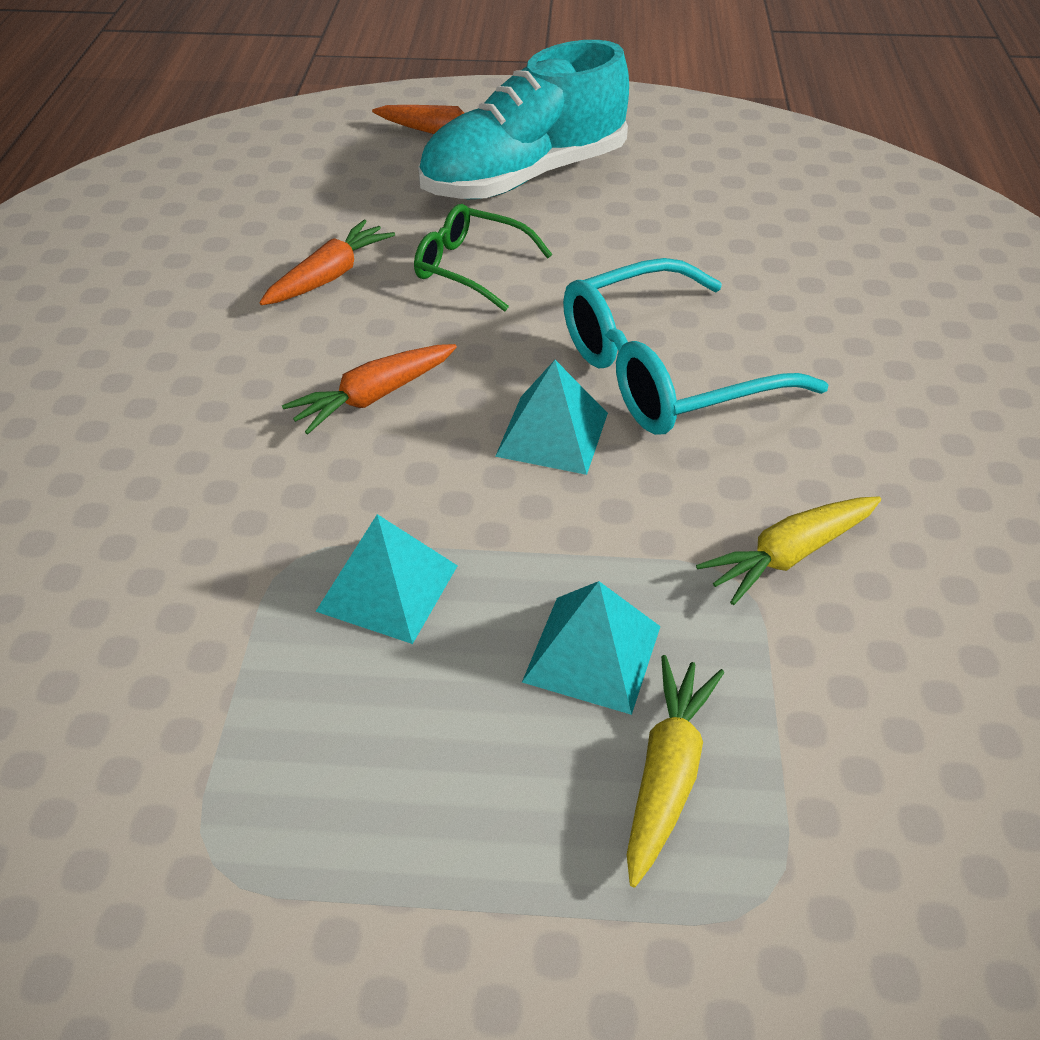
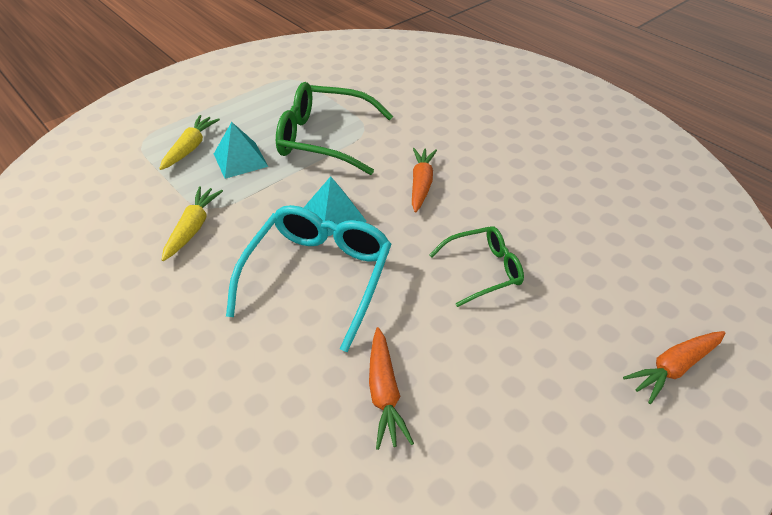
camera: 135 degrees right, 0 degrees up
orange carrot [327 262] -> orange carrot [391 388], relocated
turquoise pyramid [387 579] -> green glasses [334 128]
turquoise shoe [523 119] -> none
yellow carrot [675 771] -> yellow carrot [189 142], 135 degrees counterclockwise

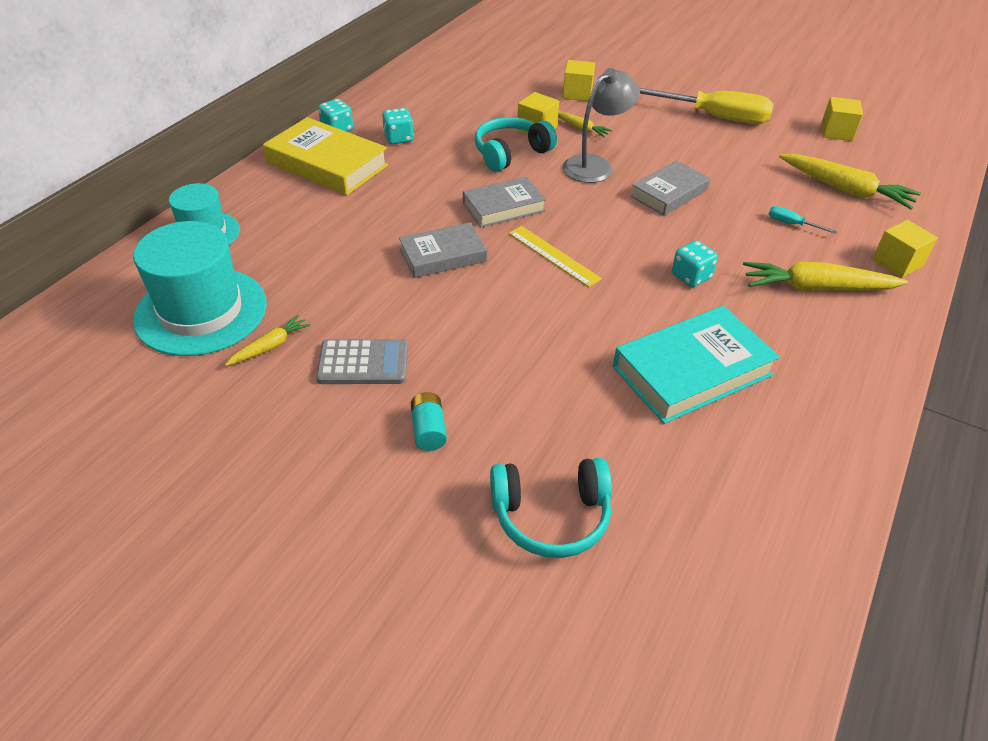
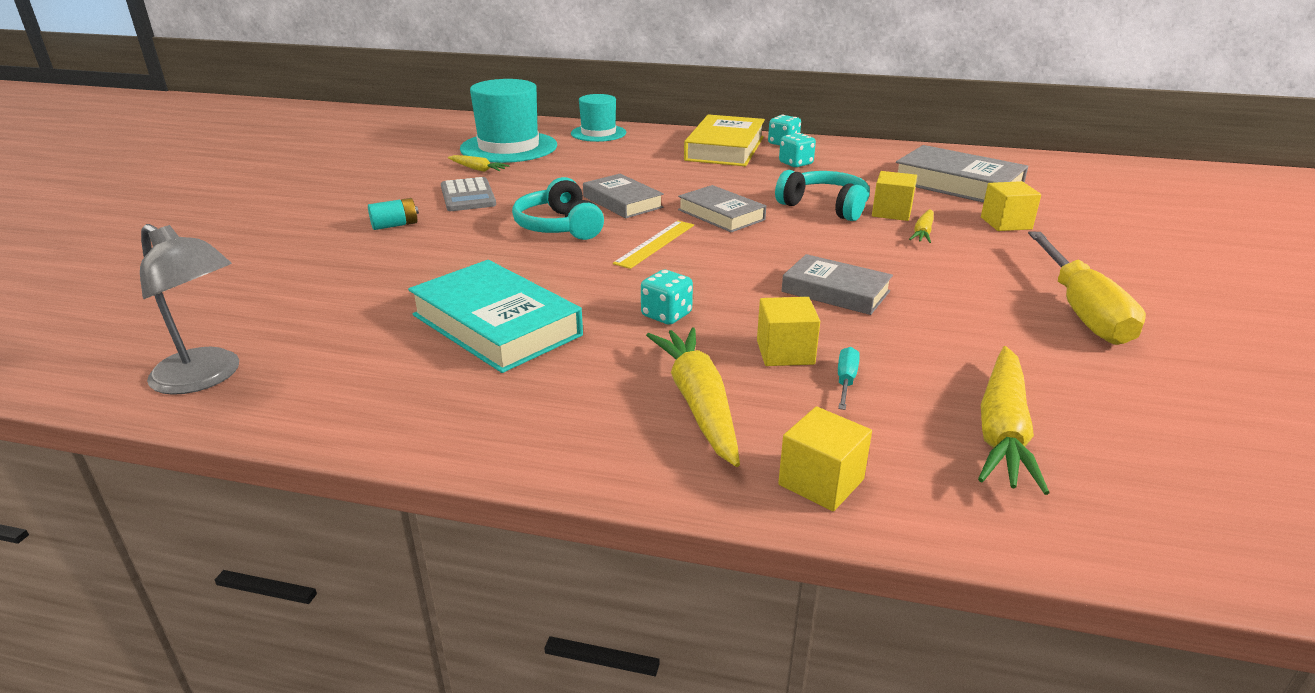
camera: 75 degrees right, 15 degrees down
turquoise headphones [551 508] -> turquoise headphones [558 208], relocated
grey lamp [601 125] -> grey lamp [189 309], relocated
yellow cube [842 119] -> yellow cube [788 331], relocated
none -> grey book [962 174]

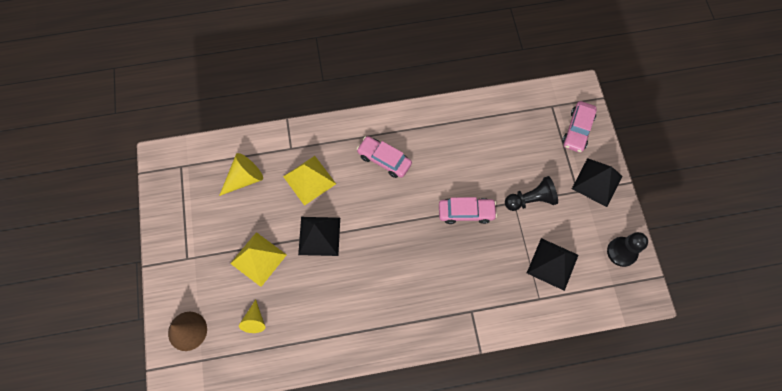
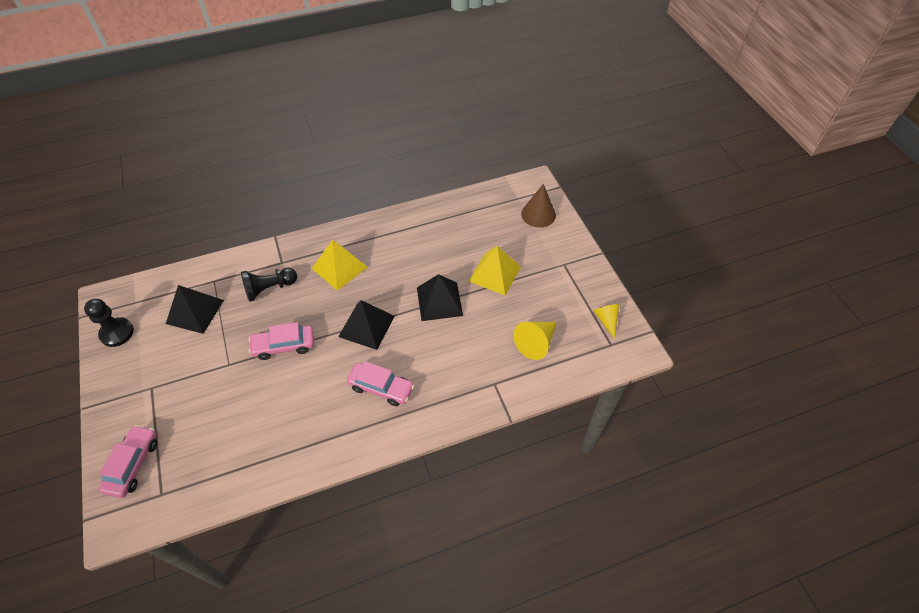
camera: 170 degrees right, 15 degrees down
yellow cone [252 316] -> yellow cone [606 321], relocated
yellow pyramid [309 181] -> yellow pyramid [340 265], relocated
black pawn [531 193] -> black pawn [269 285], relocated
black pyramid [597 182] -> black pyramid [366 325], relocated

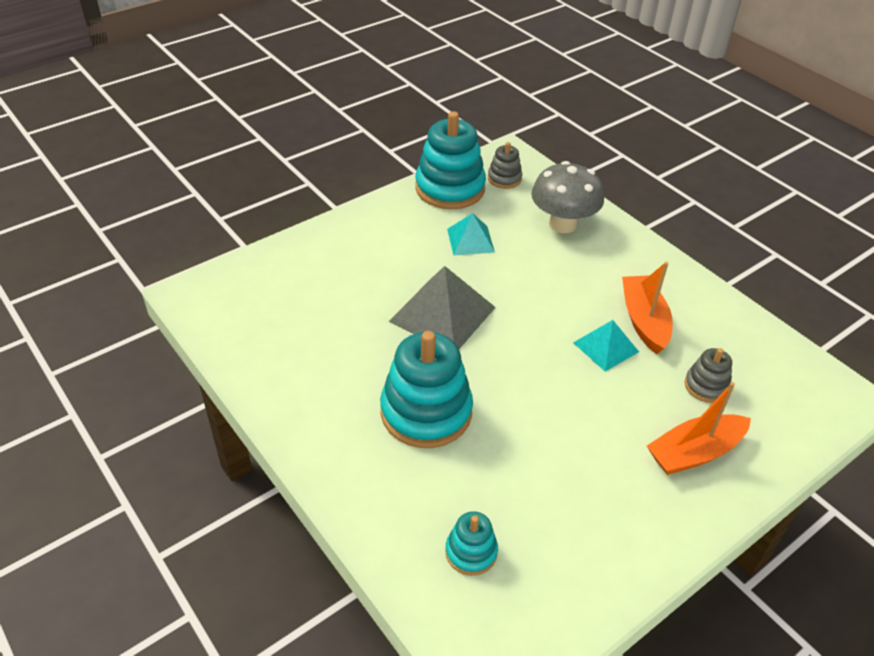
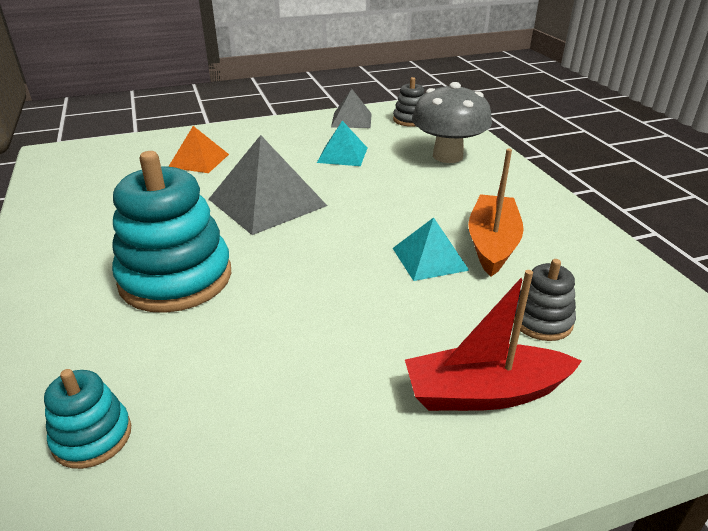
camera: 20 degrees right, 10 degrees down
turquoise stacking toy [450 160] -> grey pyramid [351 108]
orange boat [699 428] -> red boat [493 340]
none -> orange pyramid [198 149]

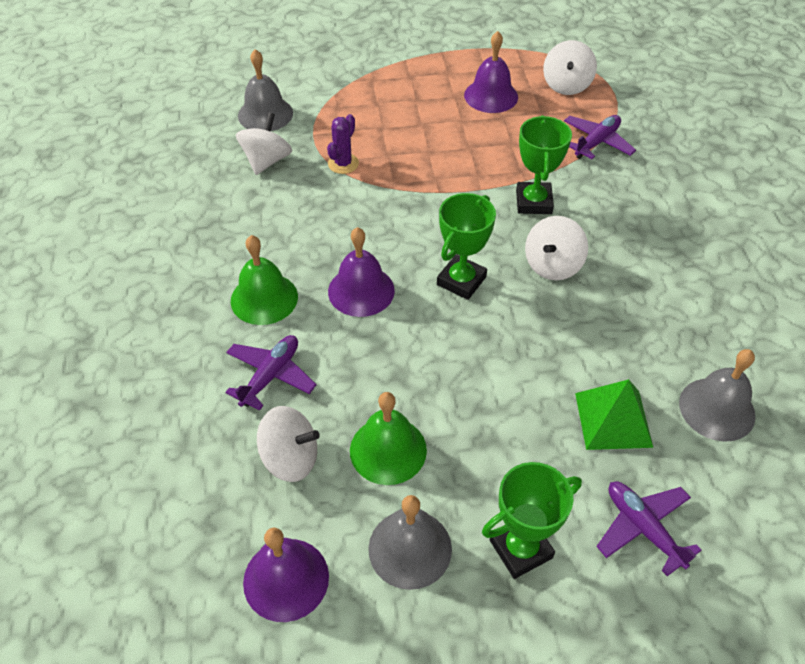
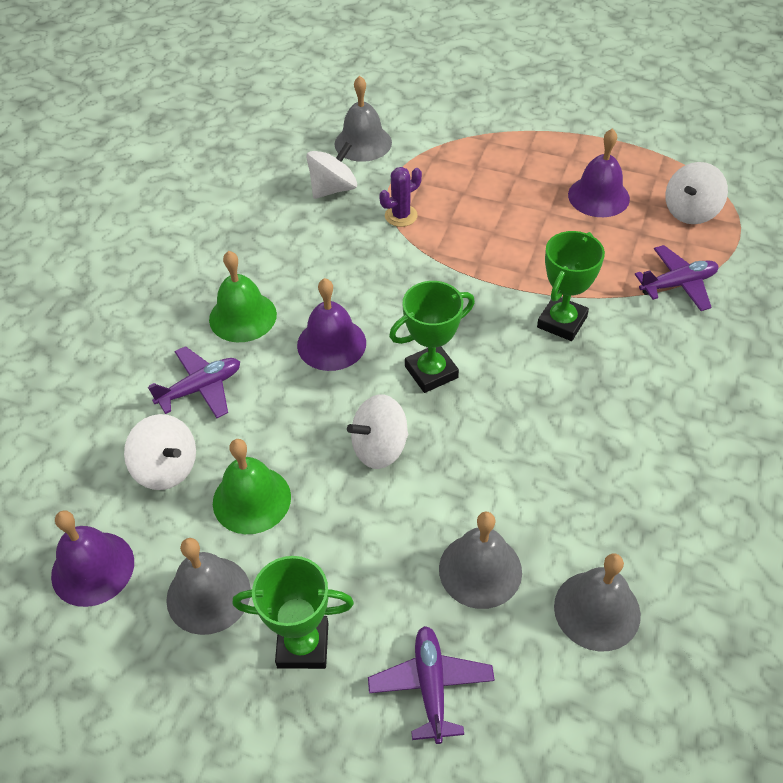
camera: 30 degrees right, 0 degrees up
white spinning top [556 248] -> white spinning top [377 431], relocated
green pyramid [614 414] -> grey bell [480 560]

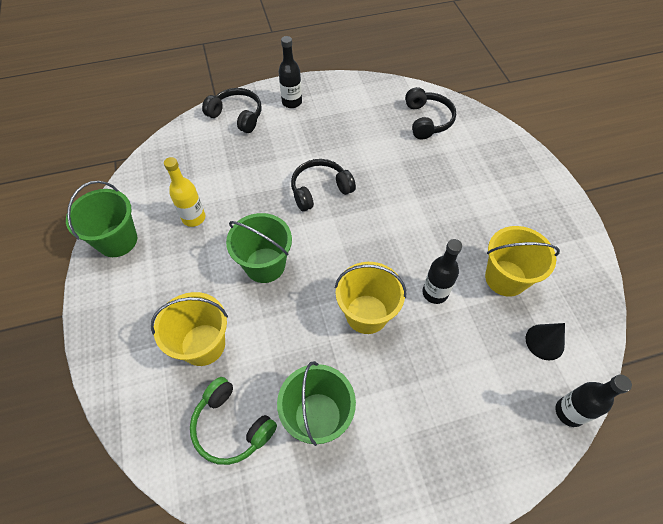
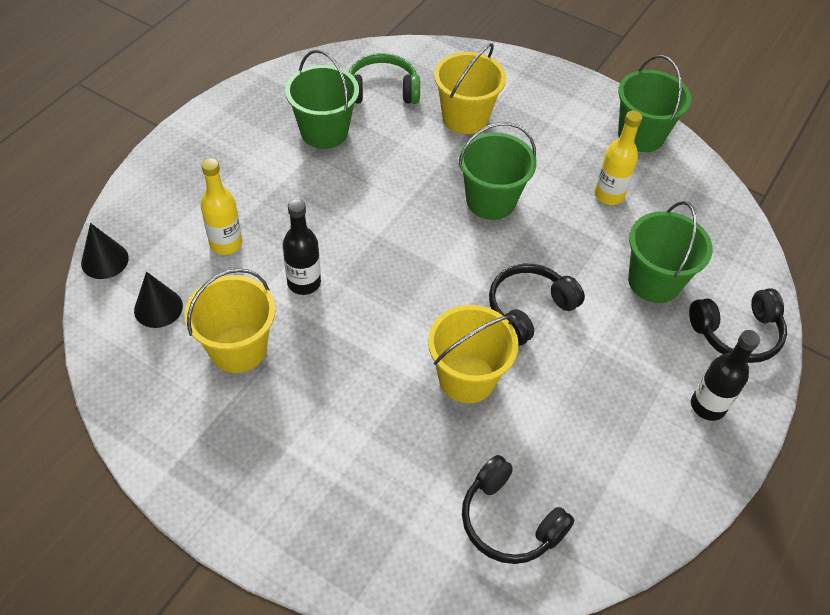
camera: 135 degrees right, 5 degrees down
black headphones [323 185] -> black headphones [537 305], 150 degrees counterclockwise
yellow bucket [371 298] -> yellow bucket [473 354], relocated
black bottle [593 401] -> black cone [105 251]
none -> yellow bottle [221 206]
none -> green bucket [670 252]

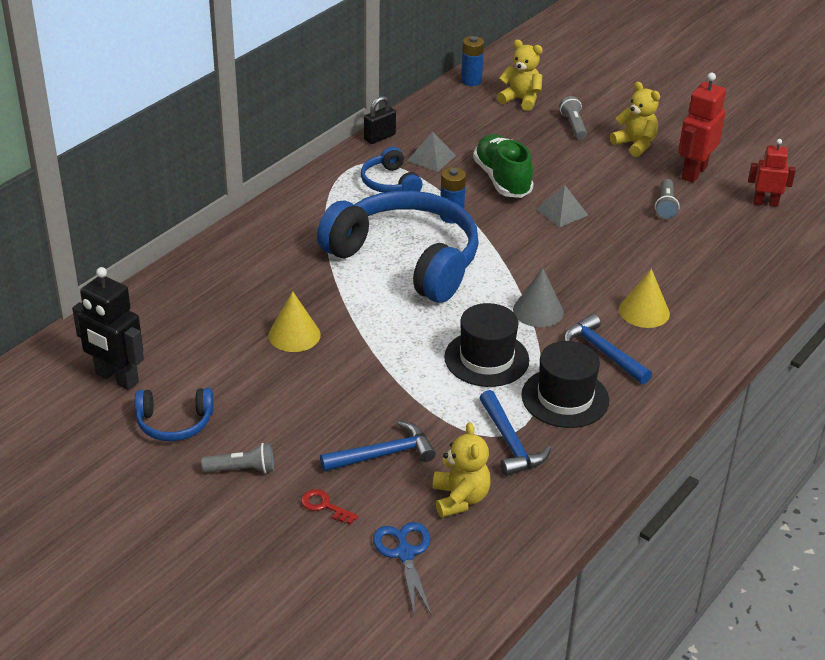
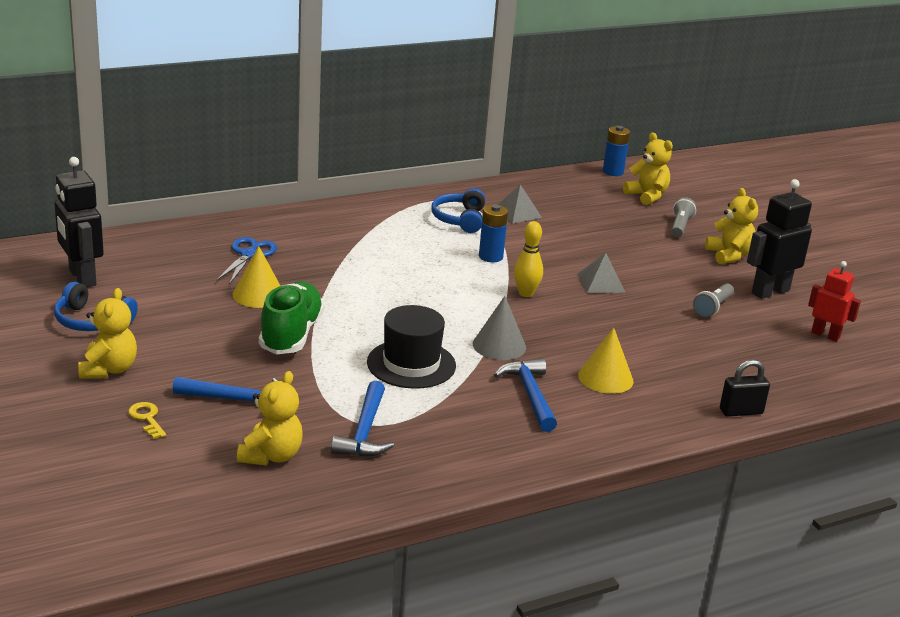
camera: 25 degrees right, 10 degrees down
grey flashlight [237 458] -> yellow teddy bear [107 333]
red key [329 507] -> yellow key [147 420]
blue headphones [398 247] -> none
black padlock [380 120] -> black padlock [745 388], relocated
blue scissors [402 568] -> blue scissors [247 260], relocated
green shoe [503 166] -> green shoe [292 317], relocated
black hat [565 384] -> none
red robot [702 127] -> black robot [779 239]
none -> yellow bowling pin [528 259]

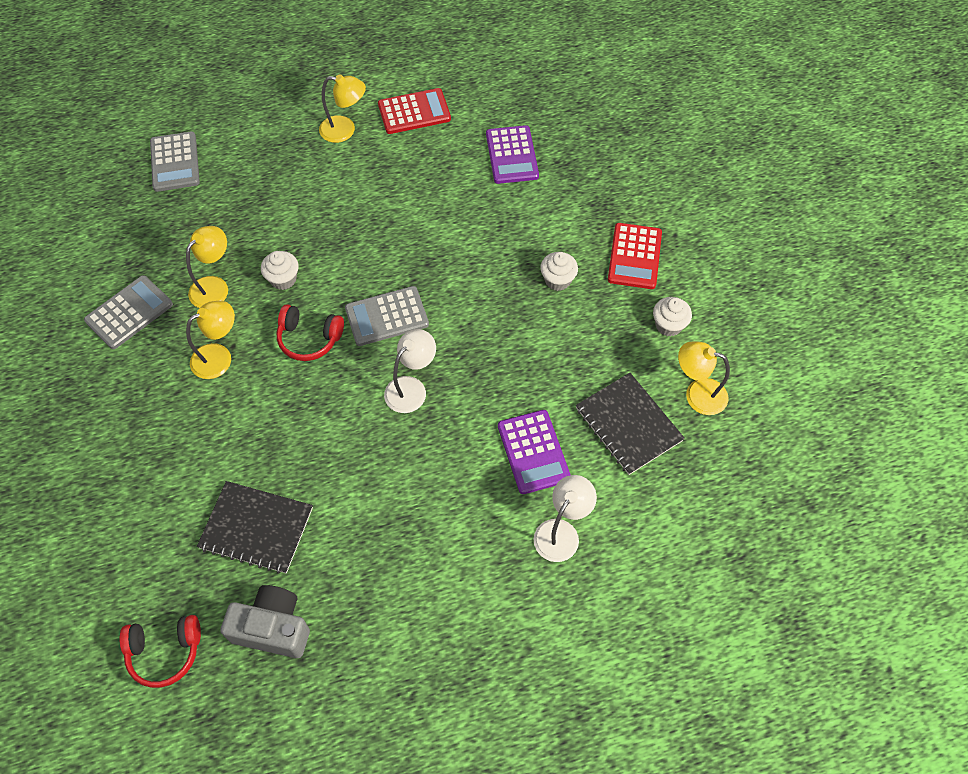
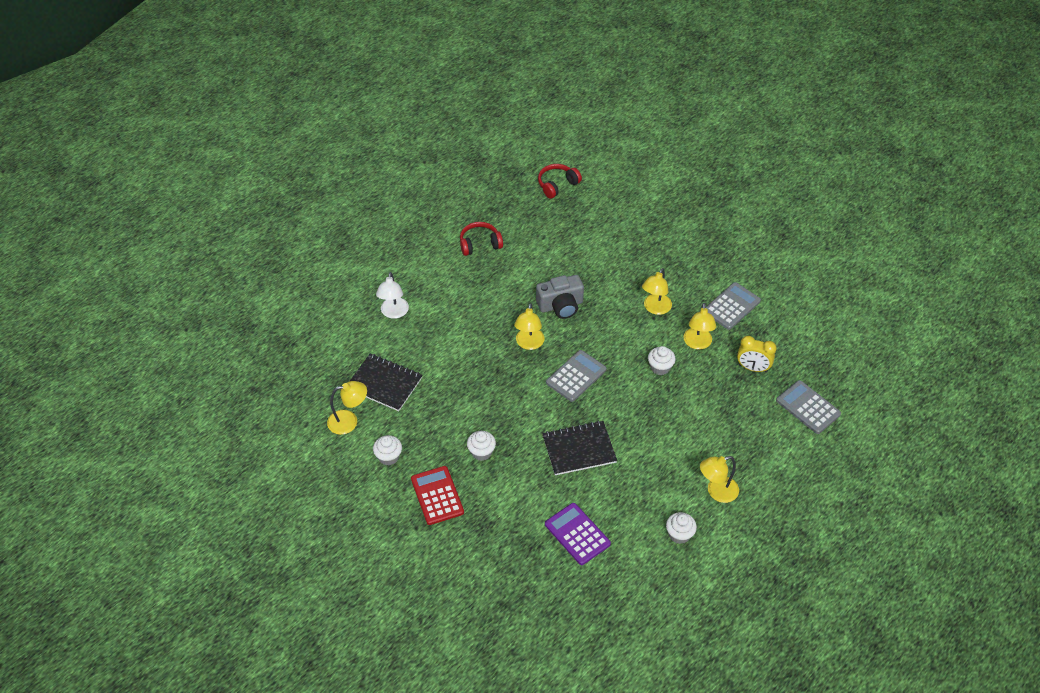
camera: 150 degrees right, 10 degrees down
grey calculator [128 312] -> grey calculator [733 306], 150 degrees counterclockwise
black notebook [255 527] -> black notebook [579 448], relocated
grey camera [265 621] -> grey camera [560 297], relocated
red headphones [310 332] -> red headphones [481 239], relocated
red calculator [414 111] -> white cupcake [681 528]
white lamp [410 371] -> yellow lamp [529 326]
purple calculator [534 452] -> none
none -> yellow clock [757 354]

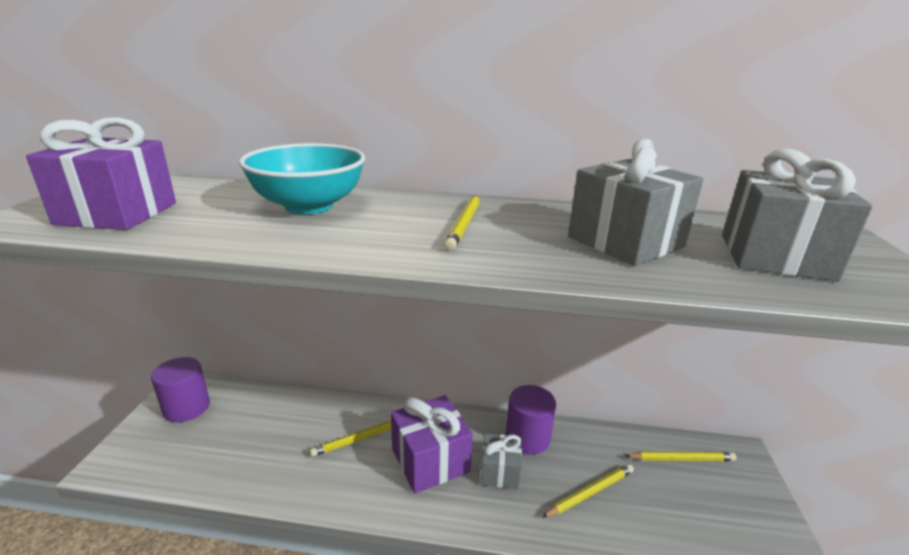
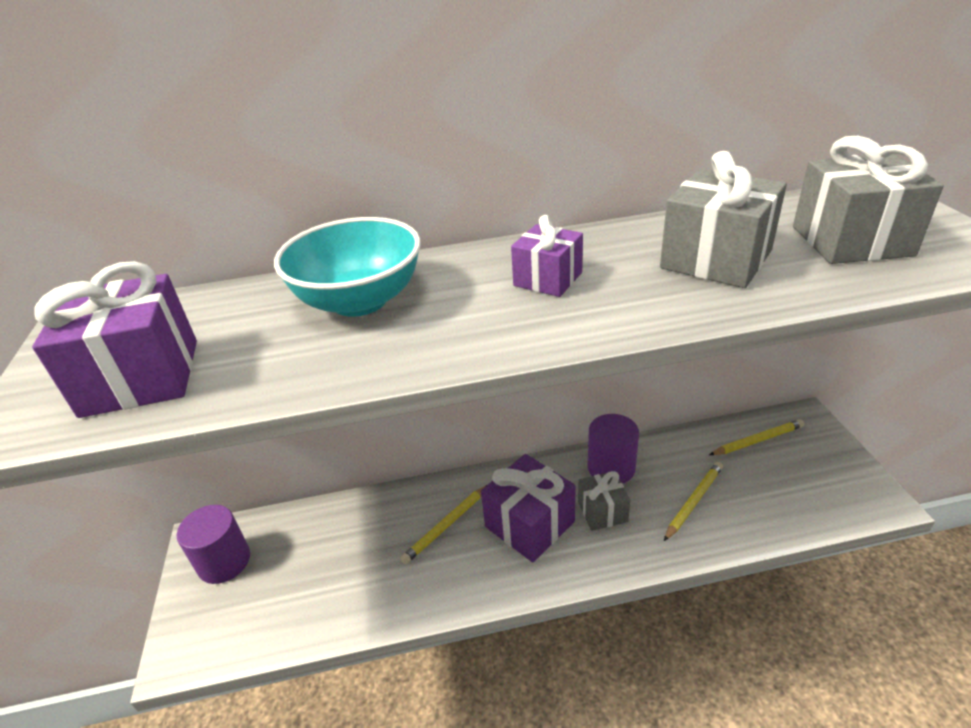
camera: 15 degrees left, 10 degrees up
yellow pencil [462 223] -> purple gift [547 256]

